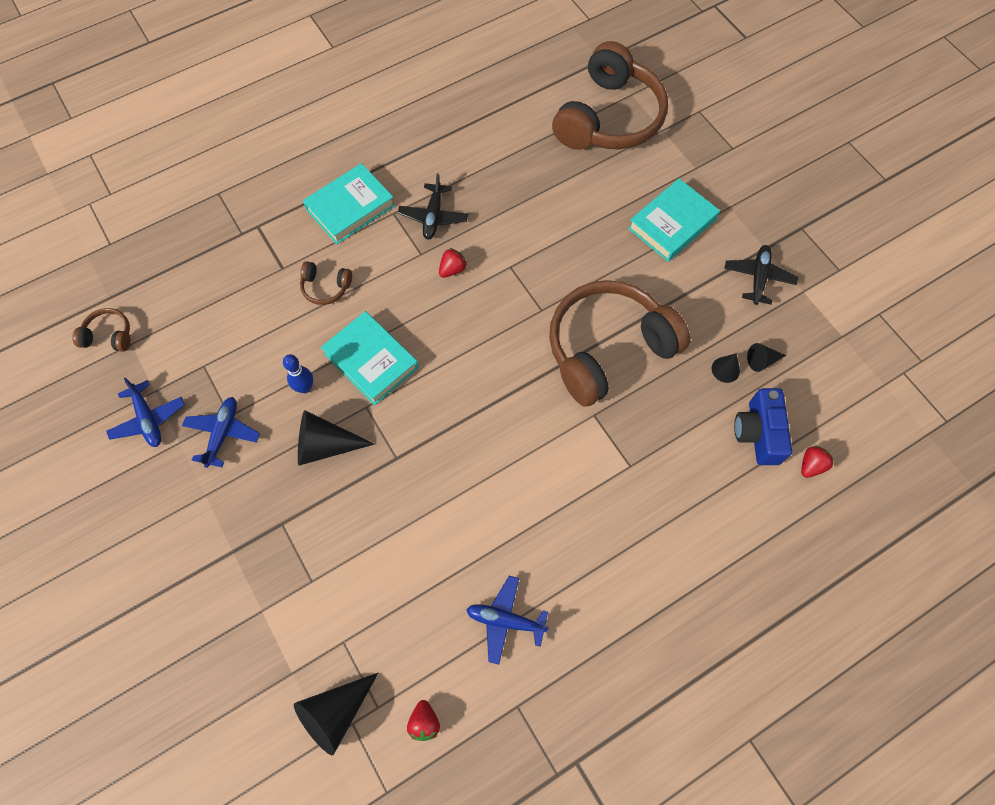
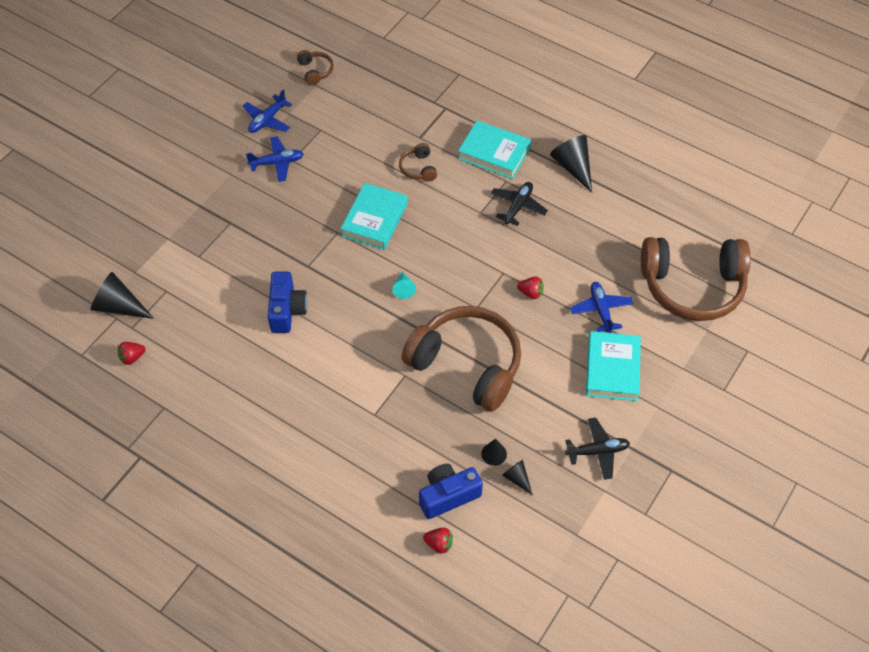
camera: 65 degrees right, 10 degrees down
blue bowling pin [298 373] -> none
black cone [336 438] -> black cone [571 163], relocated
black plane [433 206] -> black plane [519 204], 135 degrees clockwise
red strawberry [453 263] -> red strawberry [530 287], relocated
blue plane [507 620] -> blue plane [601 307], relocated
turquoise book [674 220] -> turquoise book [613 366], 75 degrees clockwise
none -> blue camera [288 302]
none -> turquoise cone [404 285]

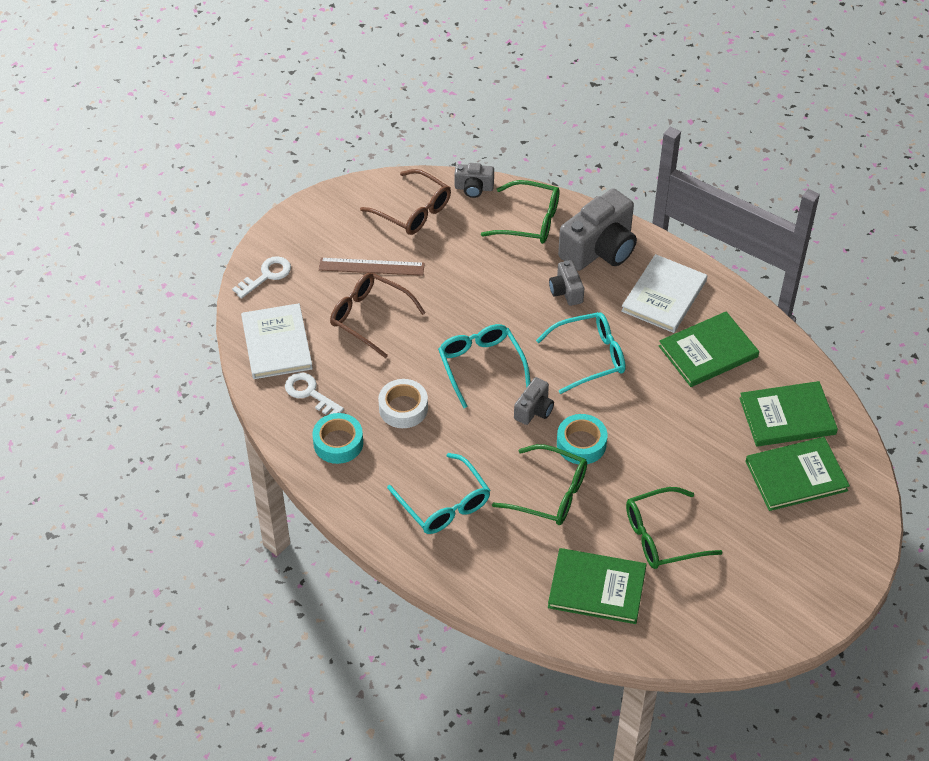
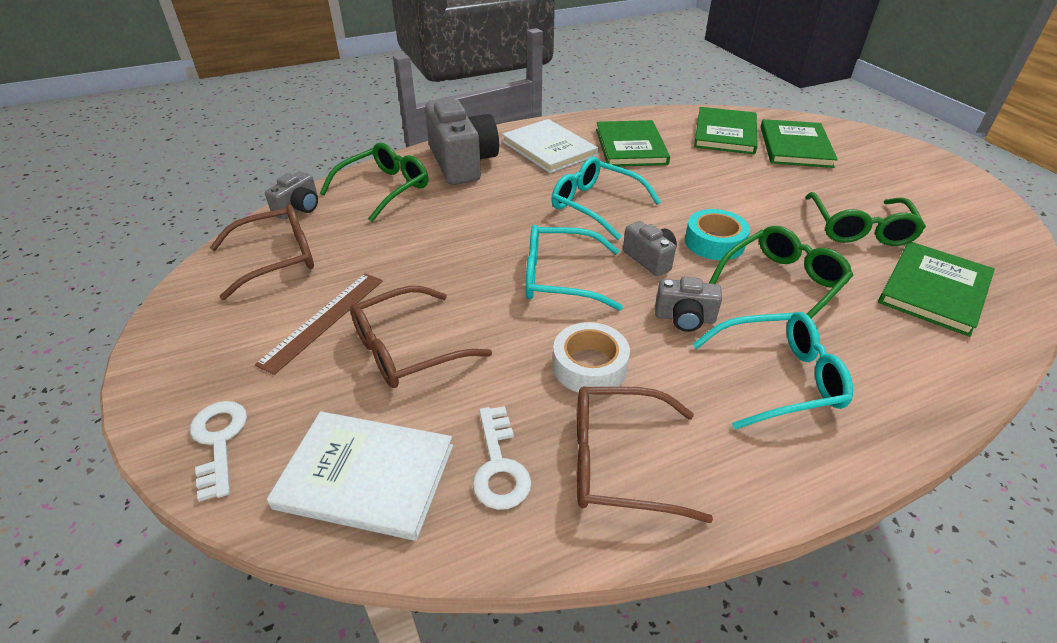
camera: 65 degrees left, 10 degrees down
white key [314 394] -> white key [502 458], 75 degrees counterclockwise
turquoise tape [337 438] -> brown glasses [645 455]
turquoise glasses [581 353] -> turquoise glasses [606 198], 60 degrees counterclockwise
grey camera [566 283] -> grey camera [688 304], relocated

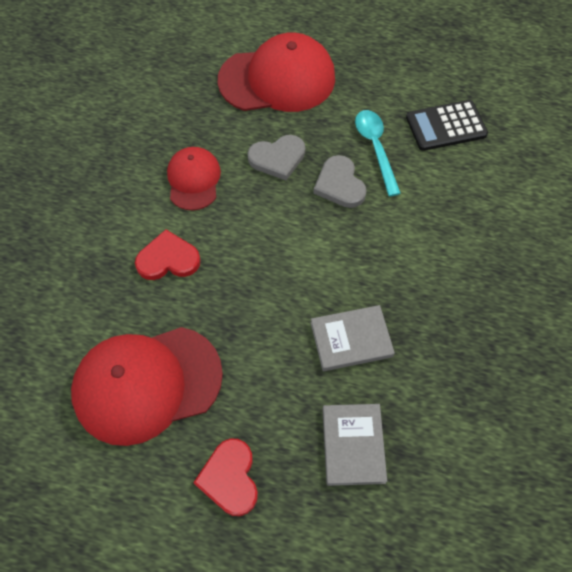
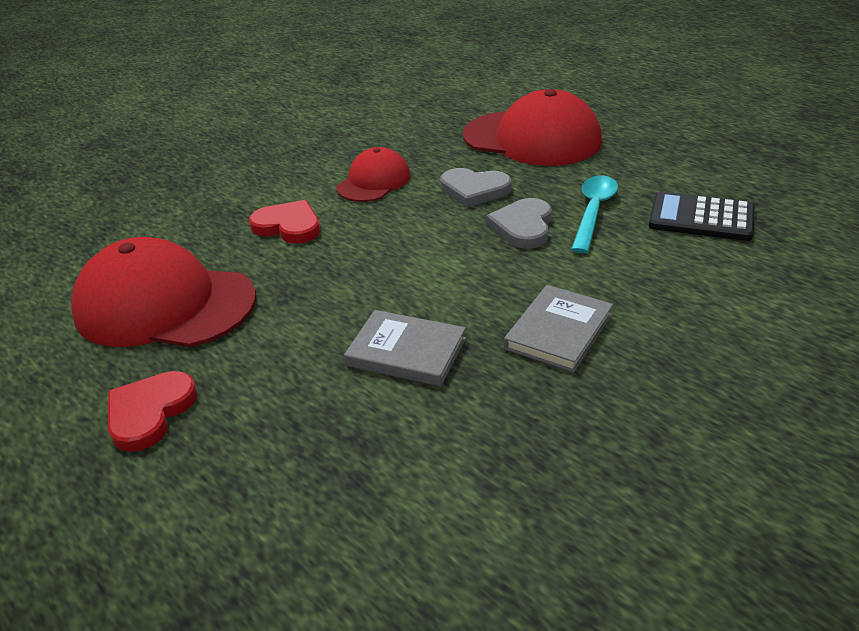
camera: 35 degrees right, 25 degrees down
grey book [354 445] -> grey book [558 329], relocated

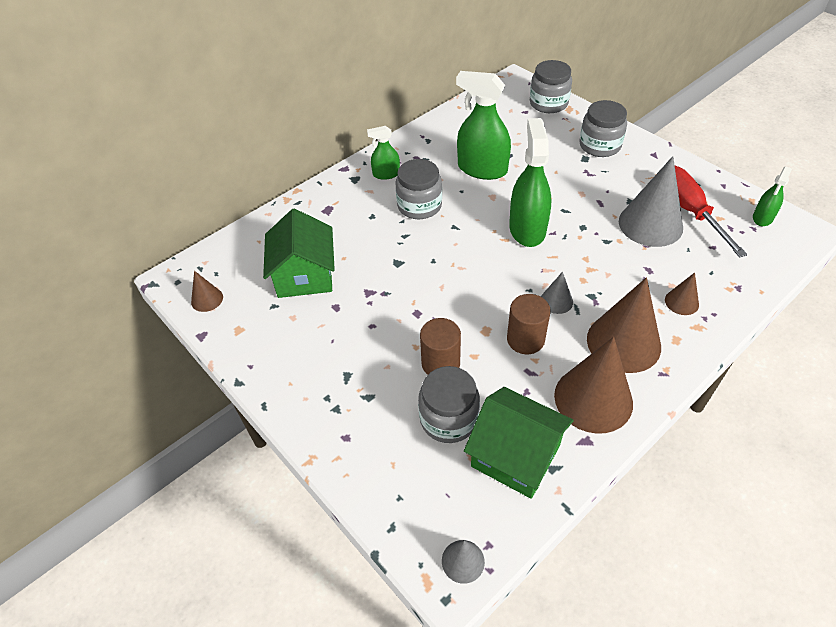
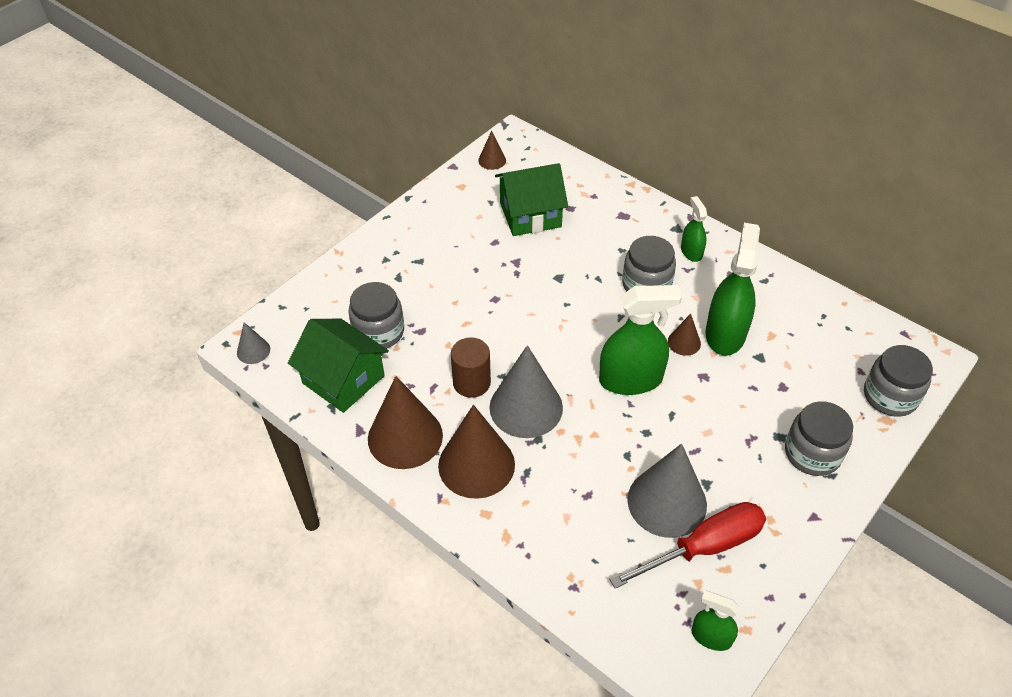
camera: 80 degrees right, 0 degrees up
brown cylinder [440 346] -> none
green house [518 443] -> green house [338 366], 75 degrees counterclockwise
grey cone [557 293] -> grey cone [526 391], x2.11
brown cone [682 293] -> brown cone [684 334], relocated

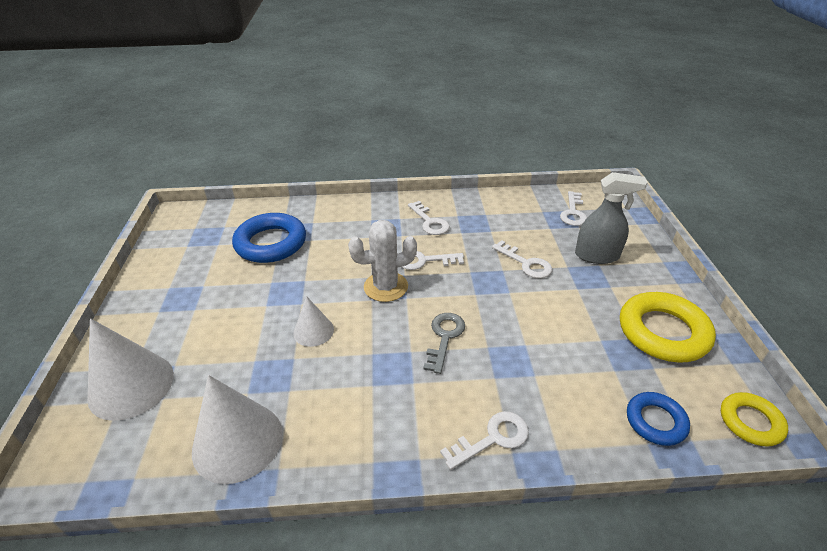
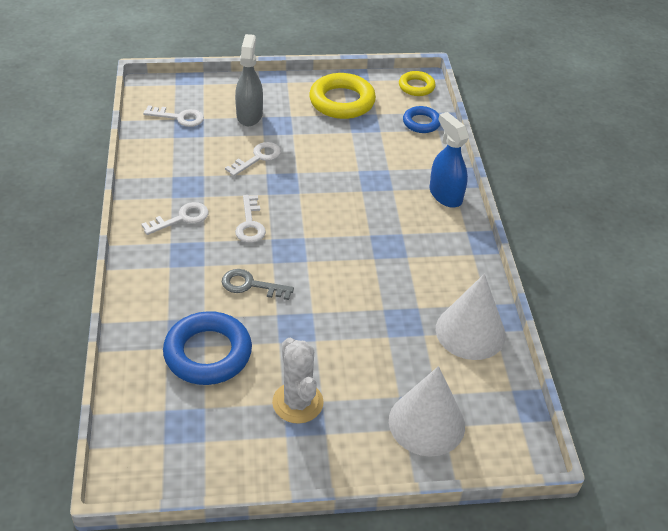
camera: 95 degrees left, 5 degrees up
white cone [313 321] -> none
white cactus [382 261] -> white cactus [298 381], relocated
grey key [444 343] -> grey key [258 284], relocated
white key [484 440] -> blue spray bottle [449 160]

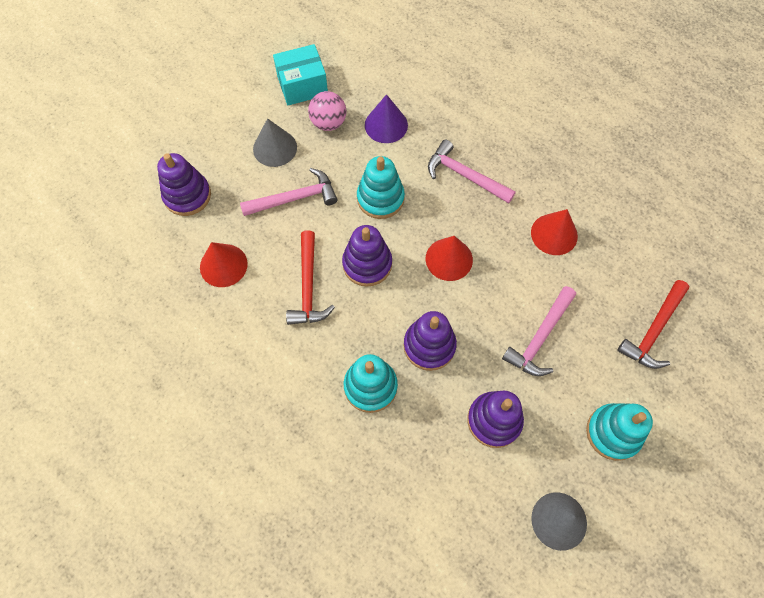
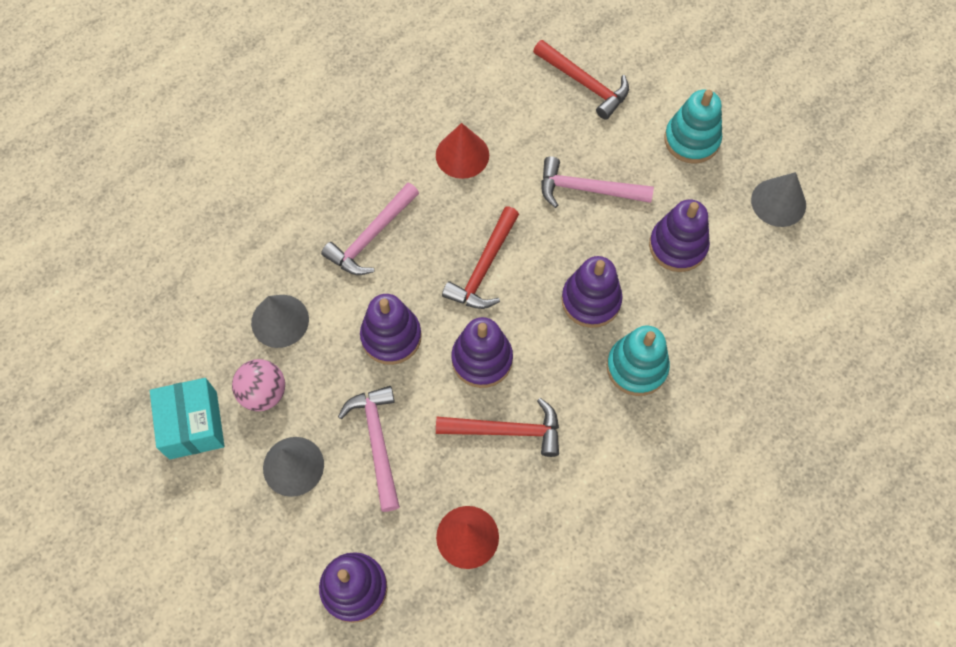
camera: 85 degrees left, 0 degrees up
turquoise stacking toy [381 187] -> purple stacking toy [391 329]
purple cone [386 118] -> grey cone [280 321]
red cone [449 258] -> red hammer [480 257]
pink hammer [539 331] -> pink hammer [597 182], 150 degrees clockwise

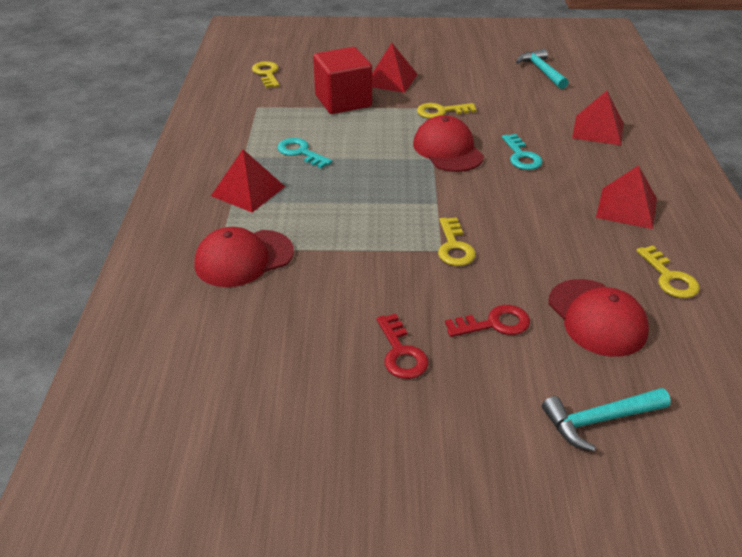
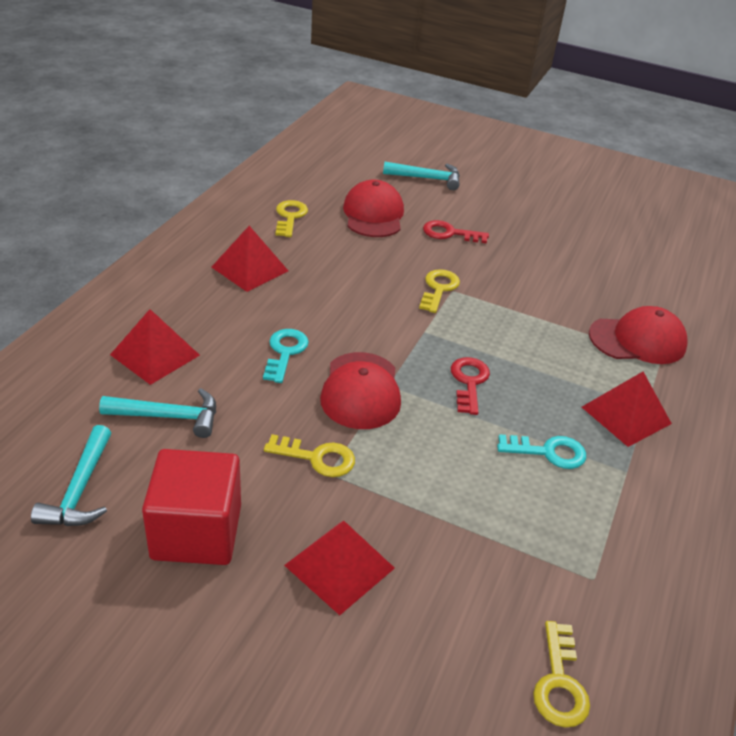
camera: 160 degrees left, 0 degrees up
turquoise key [304 153] -> turquoise key [541 451], 60 degrees counterclockwise
red cube [342 80] -> red cube [191 507], relocated
red key [402 346] -> red key [470 386], relocated
none -> turquoise hammer [157 413]

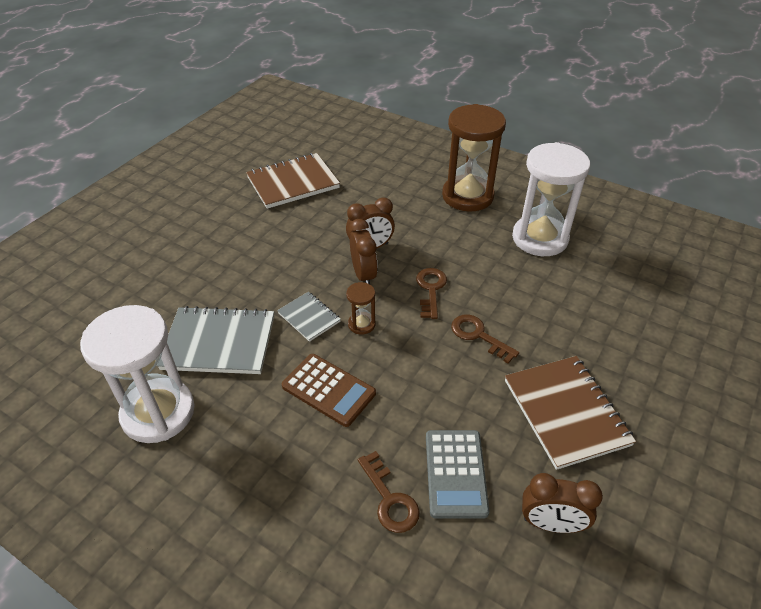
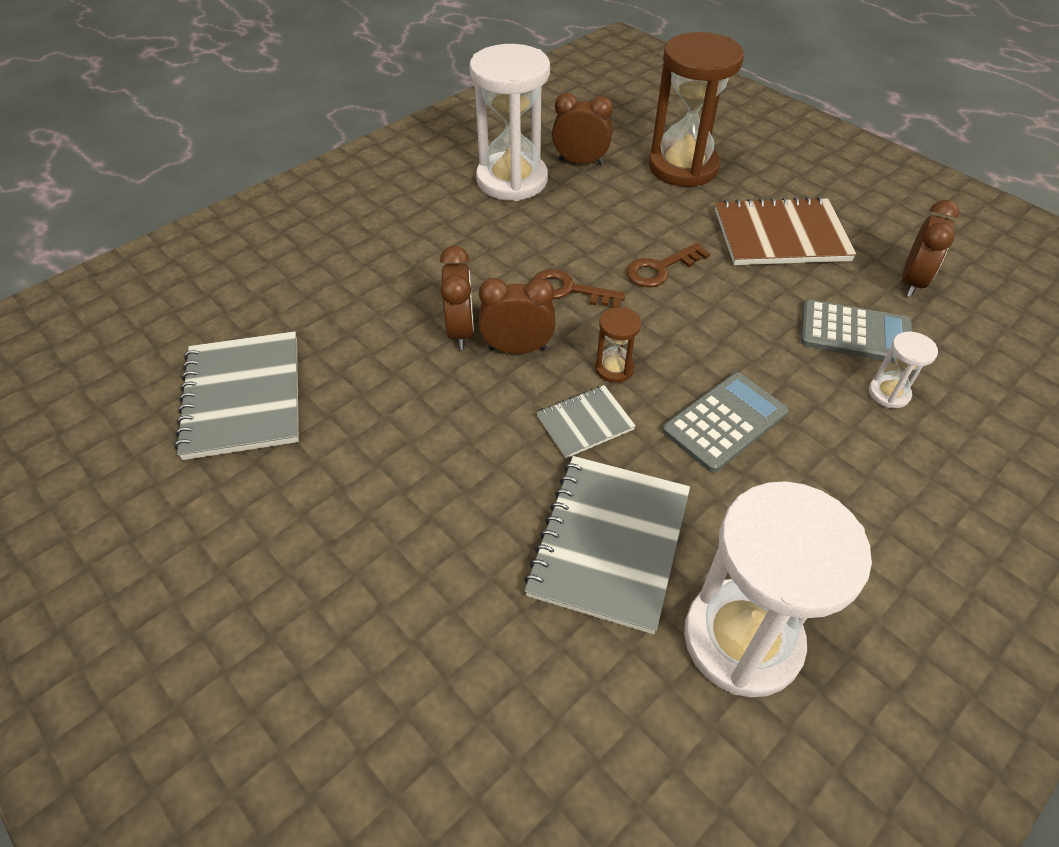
camera: 75 degrees left, 5 degrees up
brown notebook [293 181] -> grey notebook [237 395]
brown calculator [329 390] -> grey calculator [725 422]
brown key [389 492] -> white hourglass [903 370]
brown hourglass [474 158] -> brown hourglass [696 109], relocated
none -> brown clock [582 129]

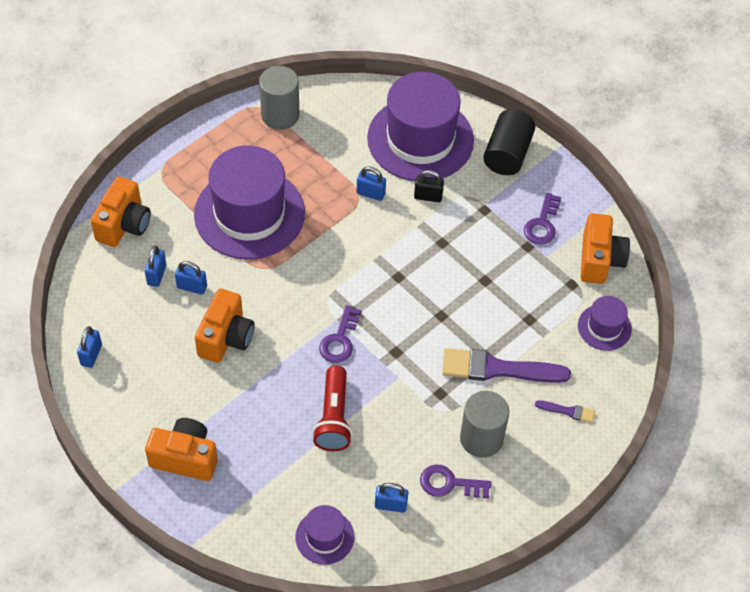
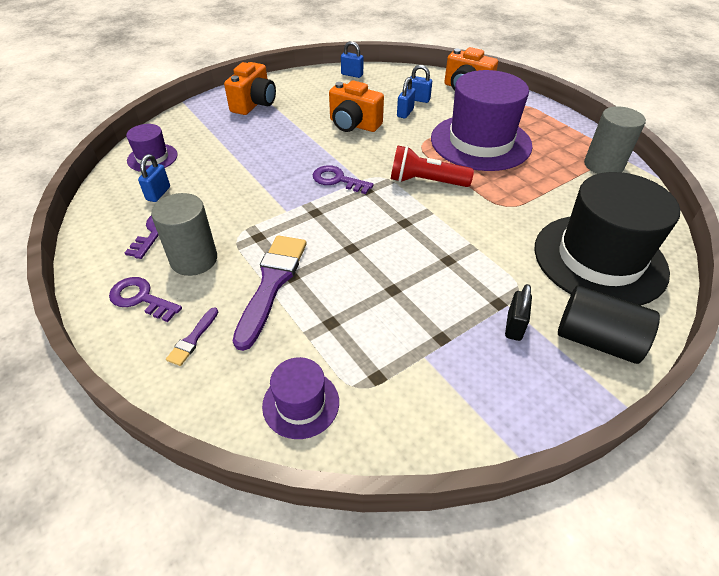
camera: 100 degrees right, 10 degrees down
red flashlight [332 408] -> red flashlight [432 166], relocated
blue padlock [371 183] -> none
purple hat [420 126] -> black hat [607 239]
black padlock [429 186] -> black padlock [518 312], relocated
purple key [543 219] -> purple key [145 299], relocated
orange camera [605 248] -> none

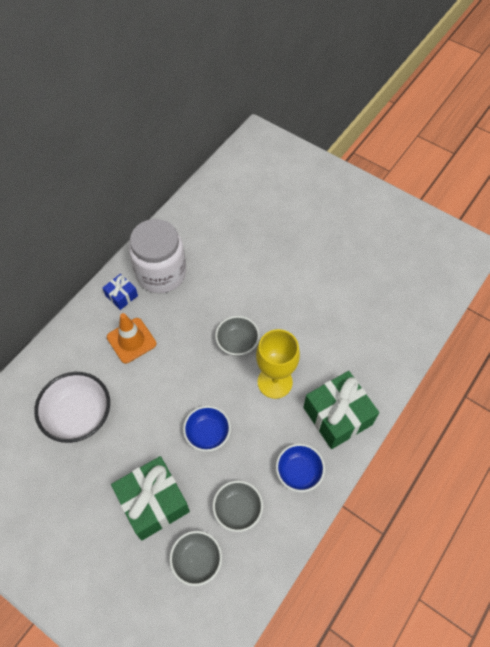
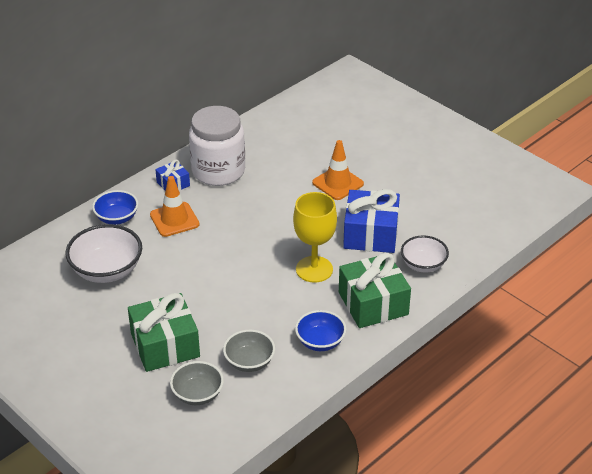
camera: 10 degrees right, 20 degrees down
blue bowl [207 429] -> blue bowl [115 207], relocated
grey bowl [237 336] -> none
none -> orange traffic cone [338 170]
none -> blue gift [371 221]
none -> white bowl [425 254]

